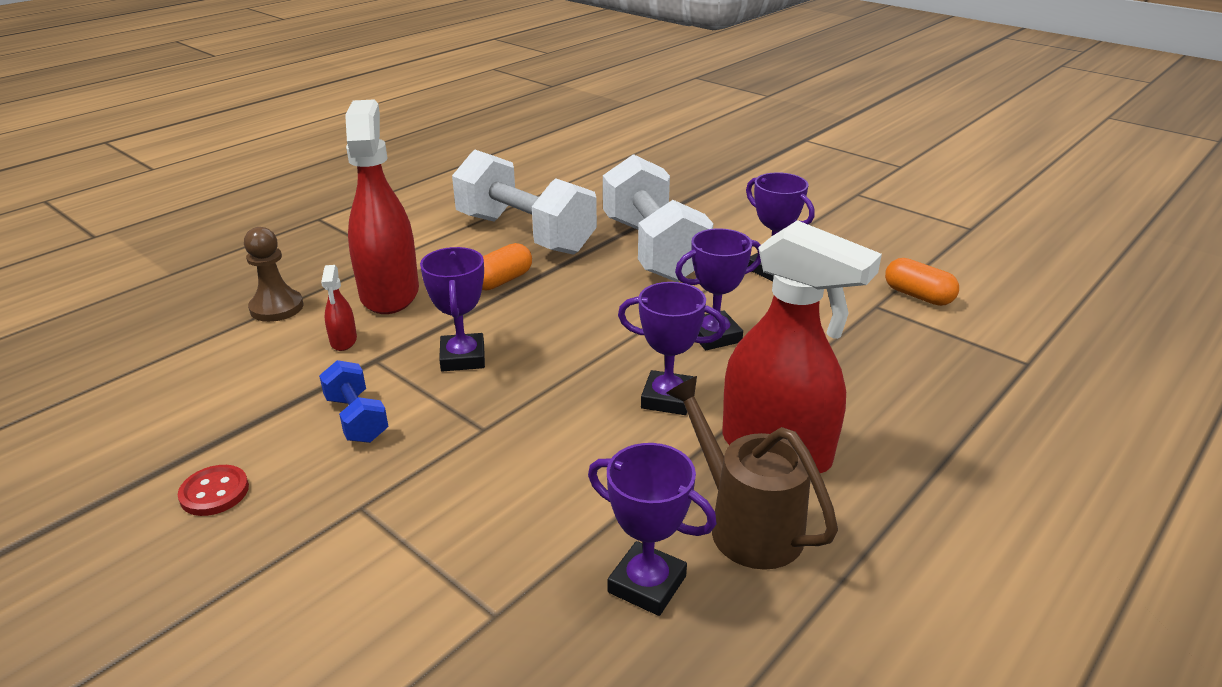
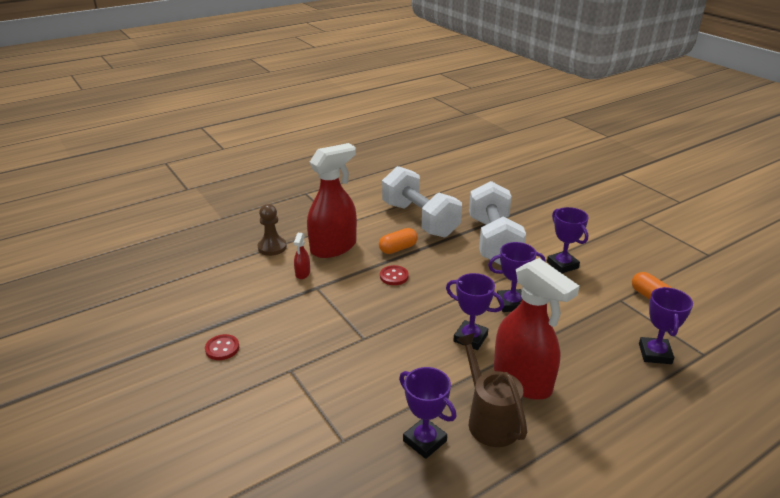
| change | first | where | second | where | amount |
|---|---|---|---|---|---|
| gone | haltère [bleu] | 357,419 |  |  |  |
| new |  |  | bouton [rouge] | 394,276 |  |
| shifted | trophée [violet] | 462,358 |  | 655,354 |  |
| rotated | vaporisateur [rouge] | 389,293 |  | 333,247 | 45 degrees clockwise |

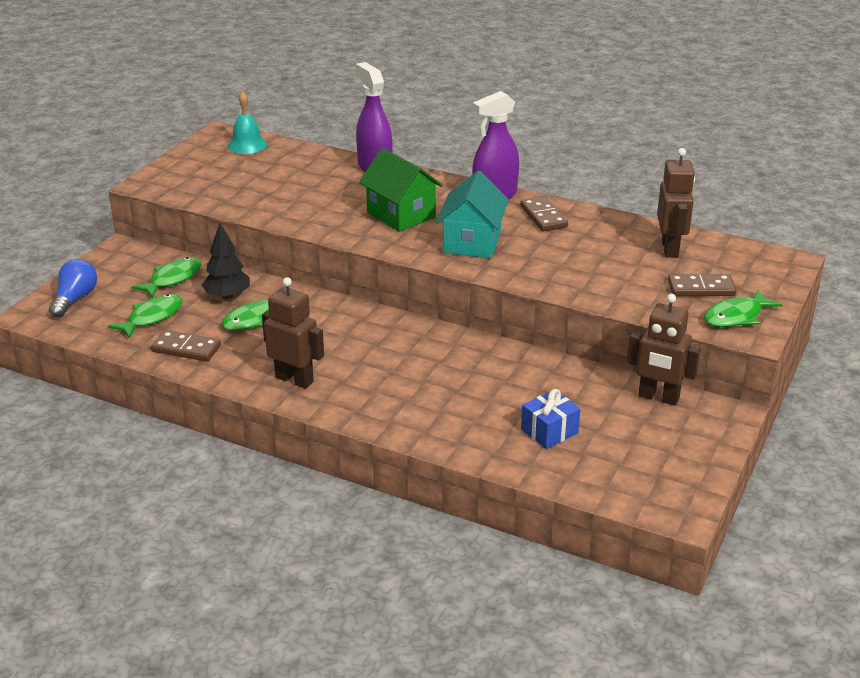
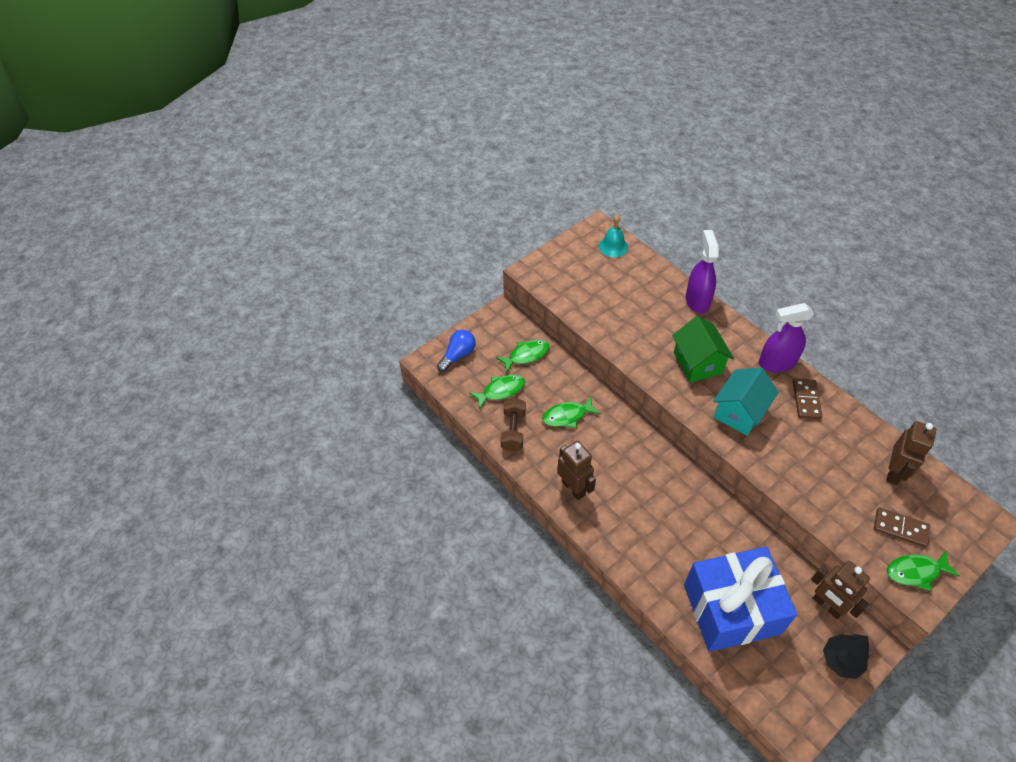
| change | first | where | second | where | amount |
|---|---|---|---|---|---|
| shifted | arbre [noir] | 227,296 |  | 841,660 |  |
| swapped | domino [marron] | 186,348 | haltère [marron] | 513,430 |  |
| scaled | cadeau [bleu] | 549,431 |  | 731,609 | x2.43 |

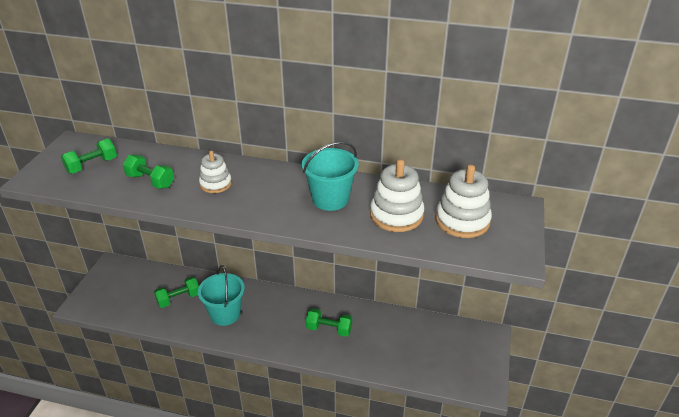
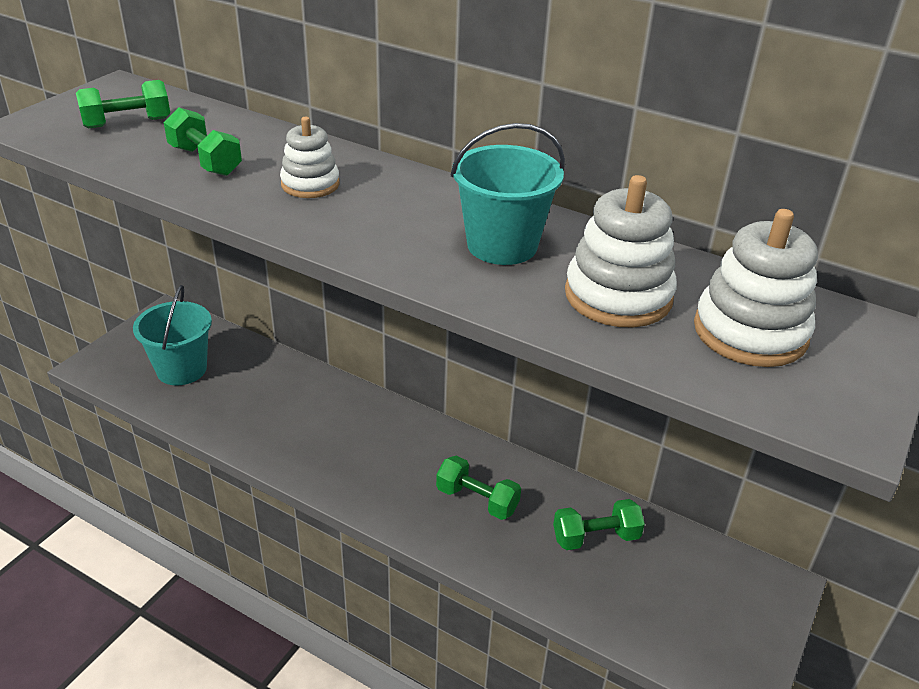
| change | first | where | second | where | amount |
|---|---|---|---|---|---|
| shifted | haltère [vert] | 178,299 |  | 595,537 |  |
| shifted | seau [turquoise] | 225,314 |  | 181,369 |  |

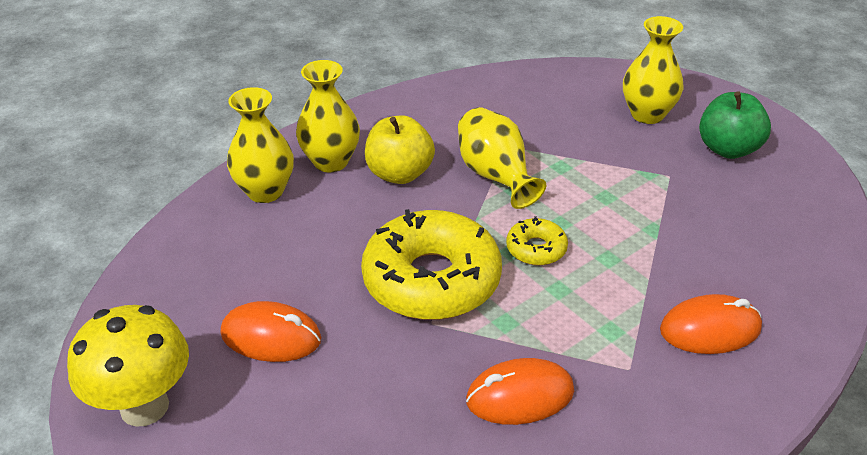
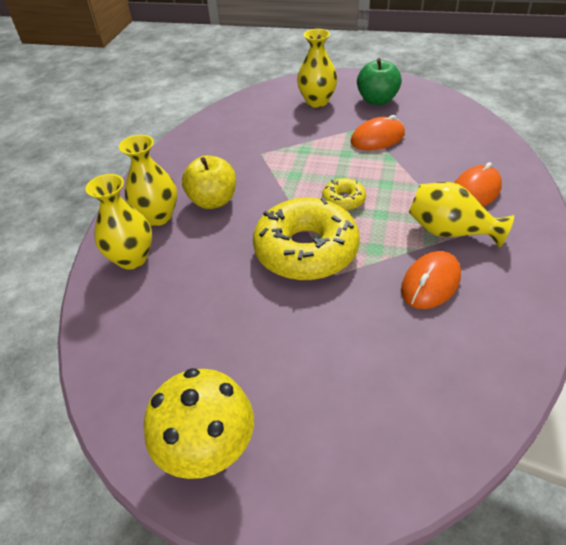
| change | first | where | second | where | amount |
|---|---|---|---|---|---|
| shifted | souris [orange] | 271,336 |  | 377,138 |  |
| shifted | vase [jaune] | 496,176 |  | 450,232 |  |

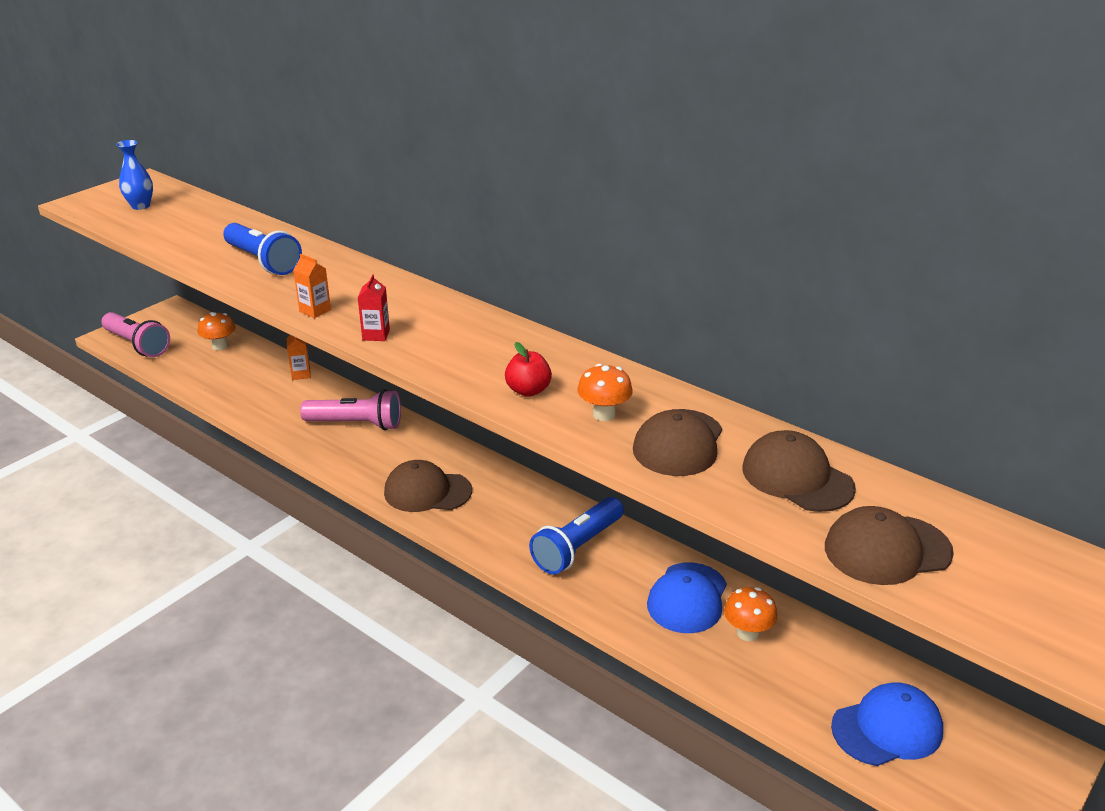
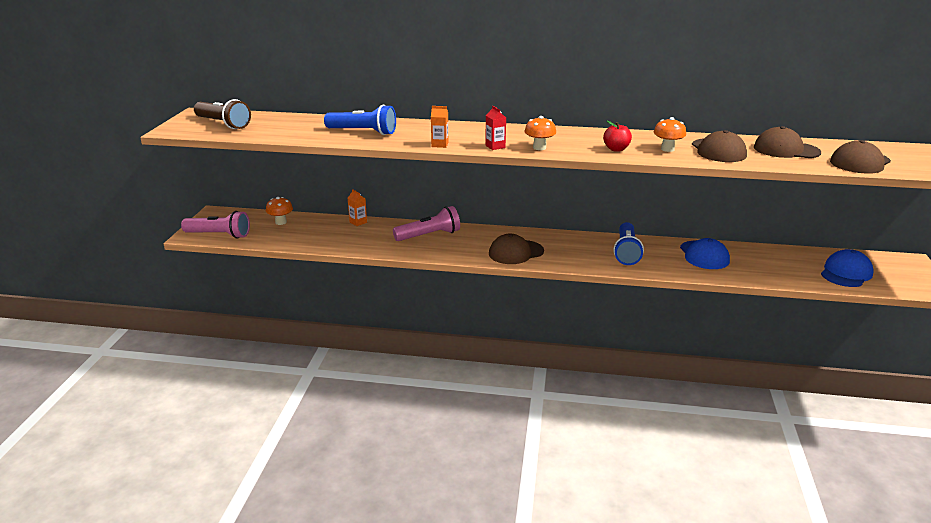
| change | first | where | second | where | amount |
|---|---|---|---|---|---|
| shifted | champignon [orange] | 747,633 |  | 539,147 |  |
| swapped | vase [bleu] | 140,206 | lampe de poche [marron] | 223,124 |  |

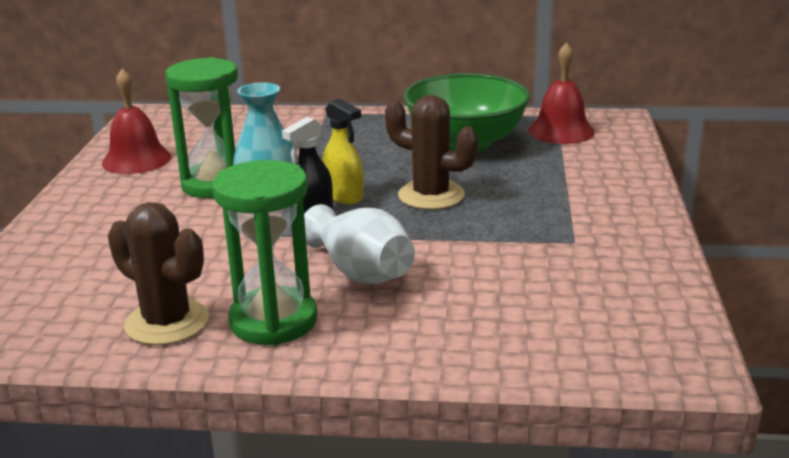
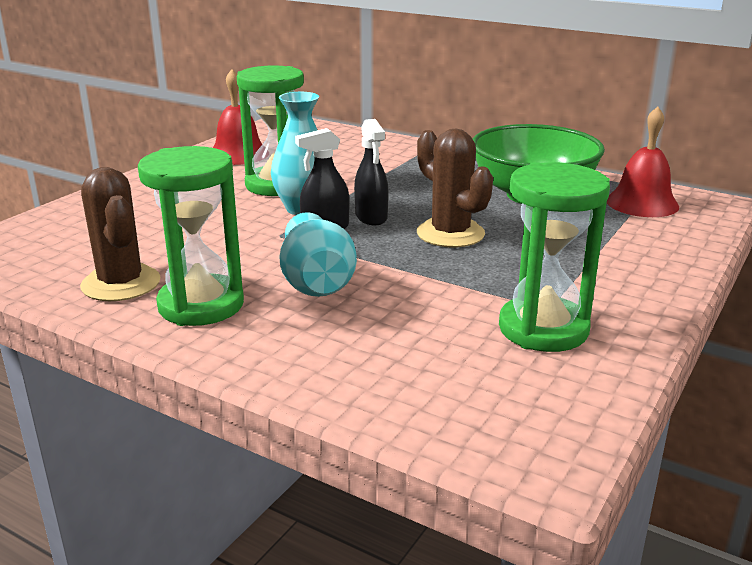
| change | first | where | second | where | amount |
|---|---|---|---|---|---|
| new |  |  | sablier [vert] | 543,329 |  |
| repainted | vase [blanc] | 360,272 | vase [turquoise] | 317,284 |  |
| repainted | vaporisateur [jaune] | 343,196 | vaporisateur [noir] | 371,217 |  |

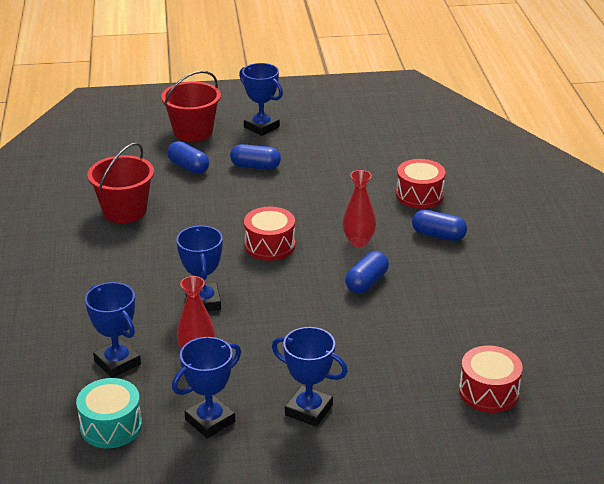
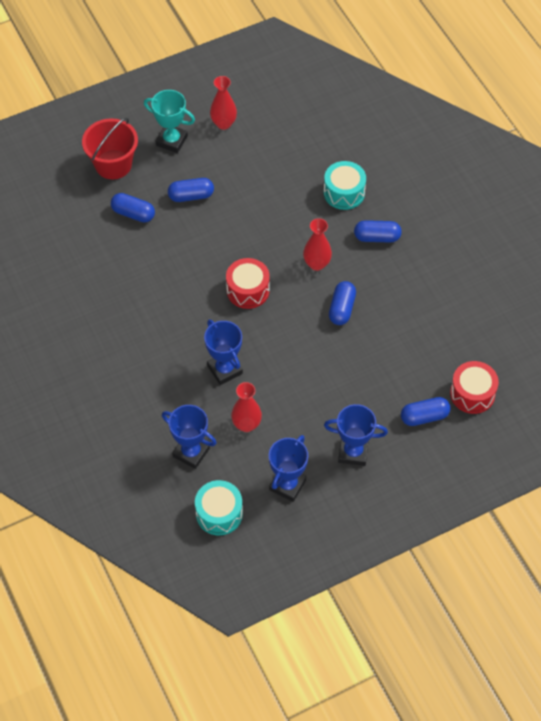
| change | first | where | second | where | amount |
|---|---|---|---|---|---|
| gone | seau [rouge] | 124,211 |  |  |  |
| new |  |  | vase [rouge] | 223,123 |  |
| new |  |  | gélule [bleu] | 424,416 |  |
| repainted | trophée [bleu] | 261,127 | trophée [turquoise] | 171,141 |  |
| repainted | tambour [rouge] | 419,195 | tambour [turquoise] | 344,193 |  |

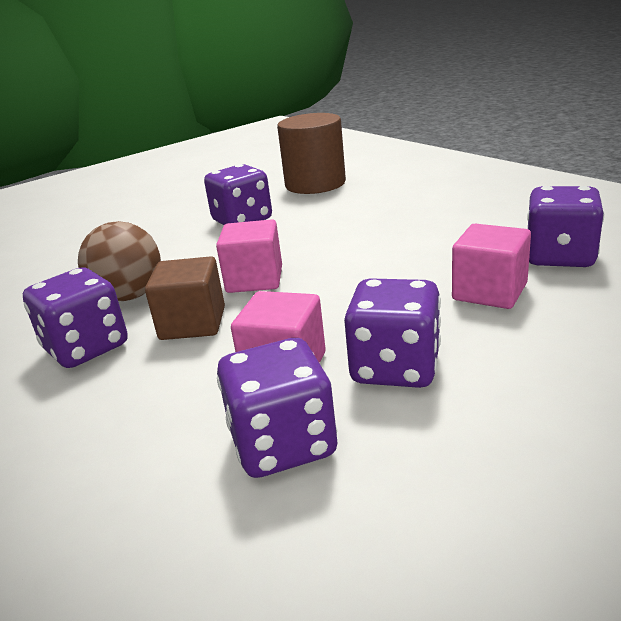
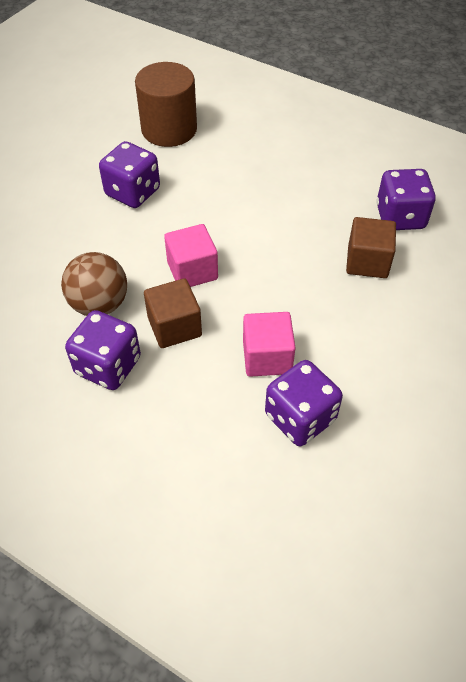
| change | first | where | second | where | amount |
|---|---|---|---|---|---|
| gone | dé [violet] | 395,367 |  |  |  |
| repainted | cube [rose] | 489,292 | cube [marron] | 367,262 |  |

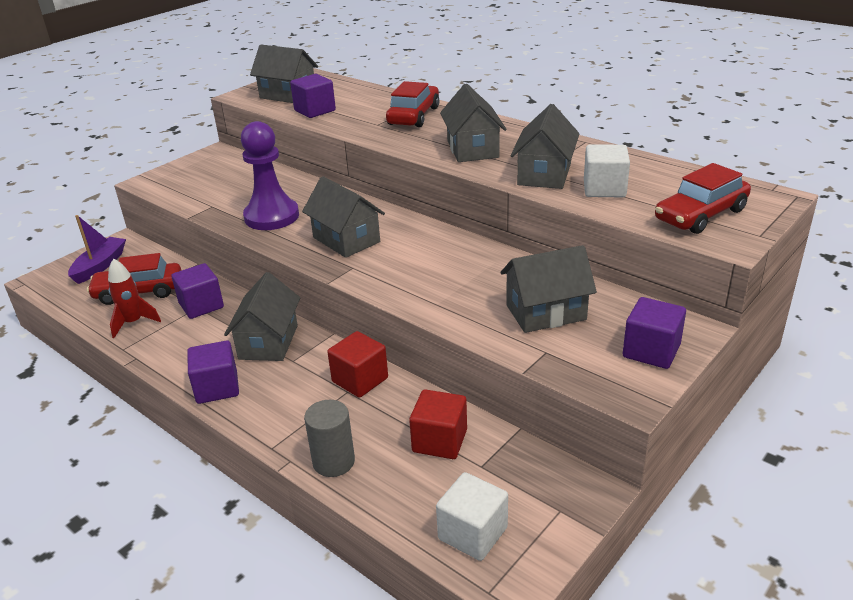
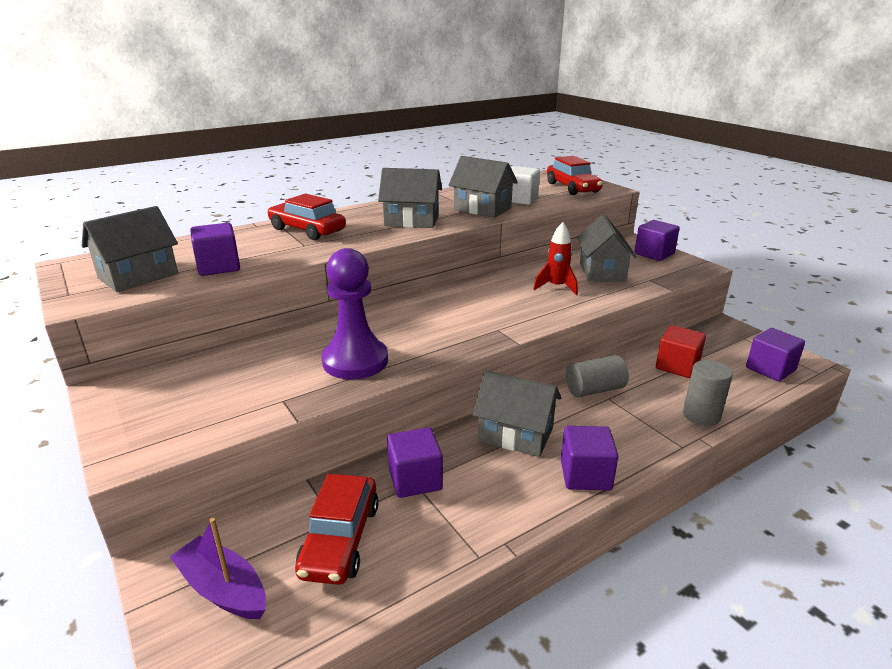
| change | first | where | second | where | amount |
|---|---|---|---|---|---|
| gone | maison [gris] | 346,240 |  |  |  |
| shifted | fusée [rouge] | 133,323 |  | 556,287 |  |
| swapped | cube [rouge] | 360,380 | cylindre [gris] | 594,390 |  |
| repainted | cube [blanc] | 472,533 | cube [violet] | 770,369 |  |

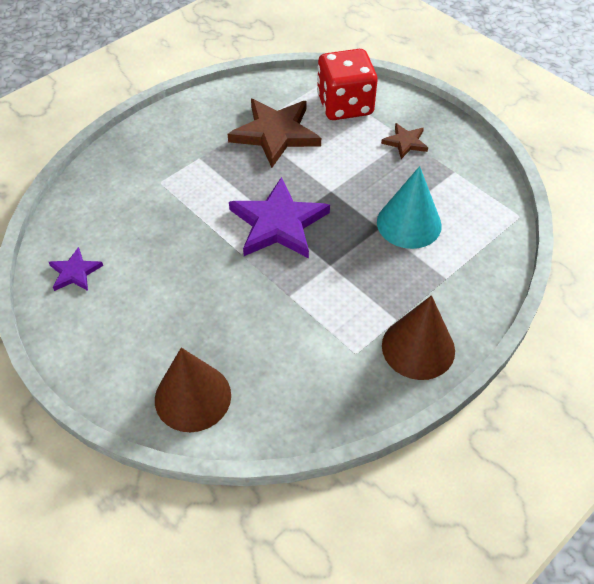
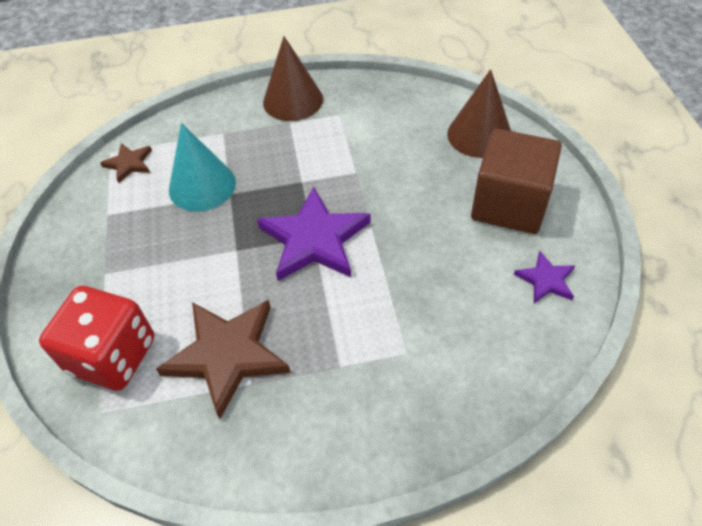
| change | first | where | second | where | amount |
|---|---|---|---|---|---|
| new |  |  | cube [marron] | 509,204 |  |
| shifted | étoile [marron] | 405,142 |  | 129,164 |  |

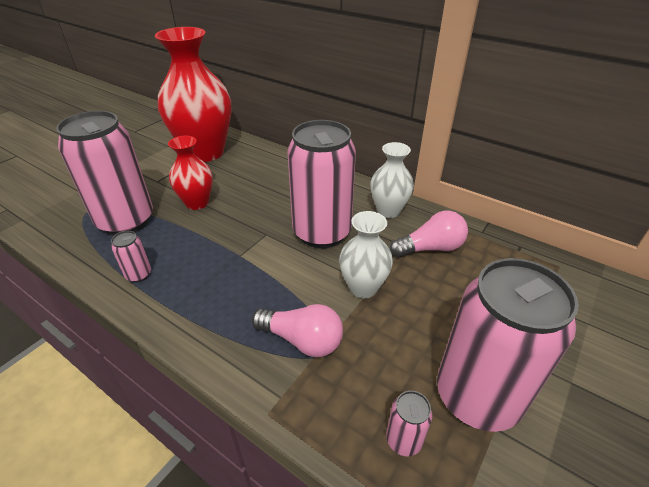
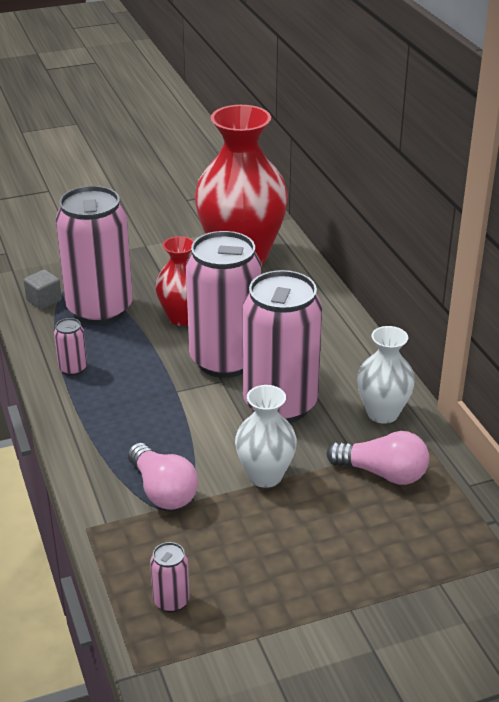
| change | first | where | second | where | amount |
|---|---|---|---|---|---|
| new |  |  | cube [gris] | 44,300 |  |
| shifted | canette [rose] | 477,397 |  | 225,360 |  |

